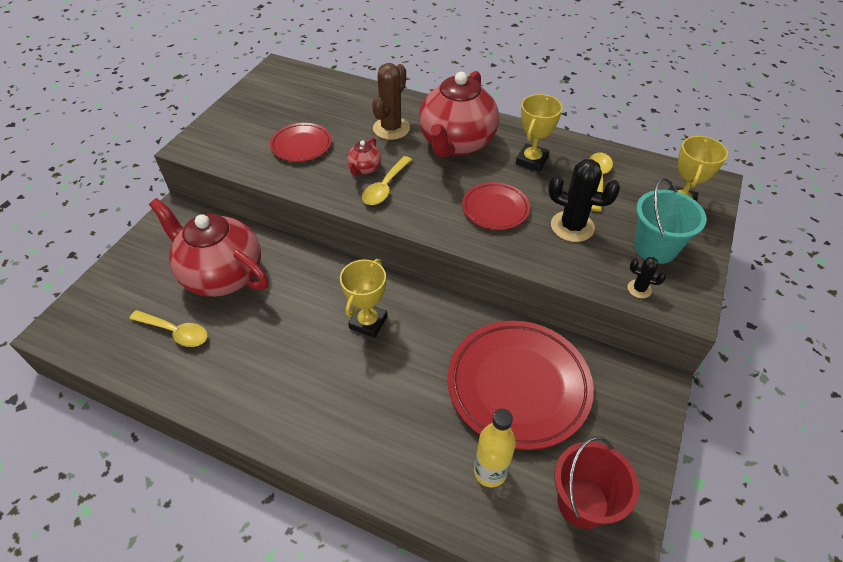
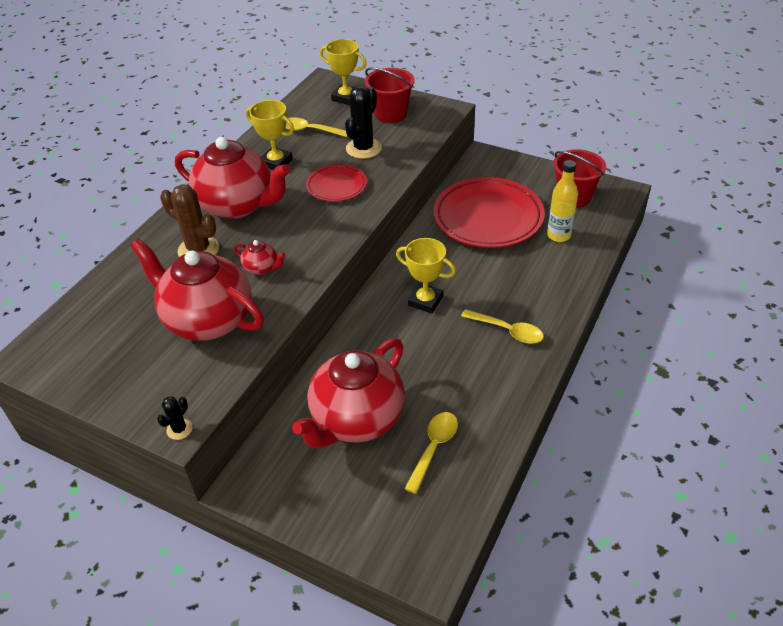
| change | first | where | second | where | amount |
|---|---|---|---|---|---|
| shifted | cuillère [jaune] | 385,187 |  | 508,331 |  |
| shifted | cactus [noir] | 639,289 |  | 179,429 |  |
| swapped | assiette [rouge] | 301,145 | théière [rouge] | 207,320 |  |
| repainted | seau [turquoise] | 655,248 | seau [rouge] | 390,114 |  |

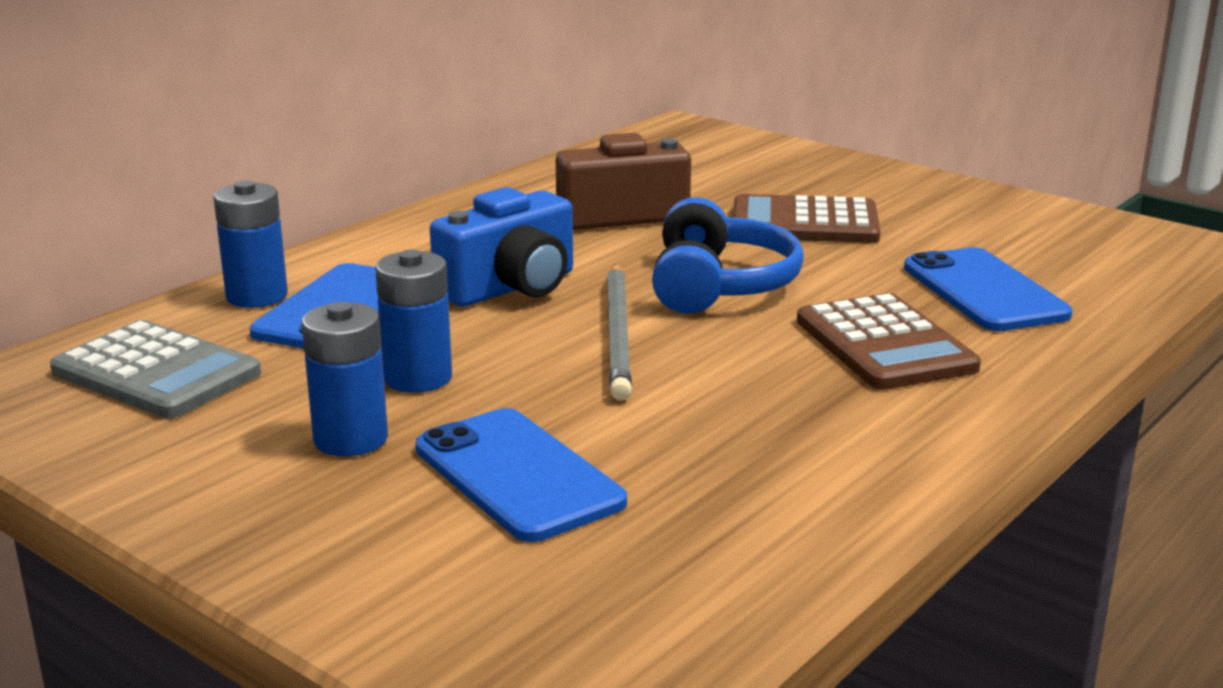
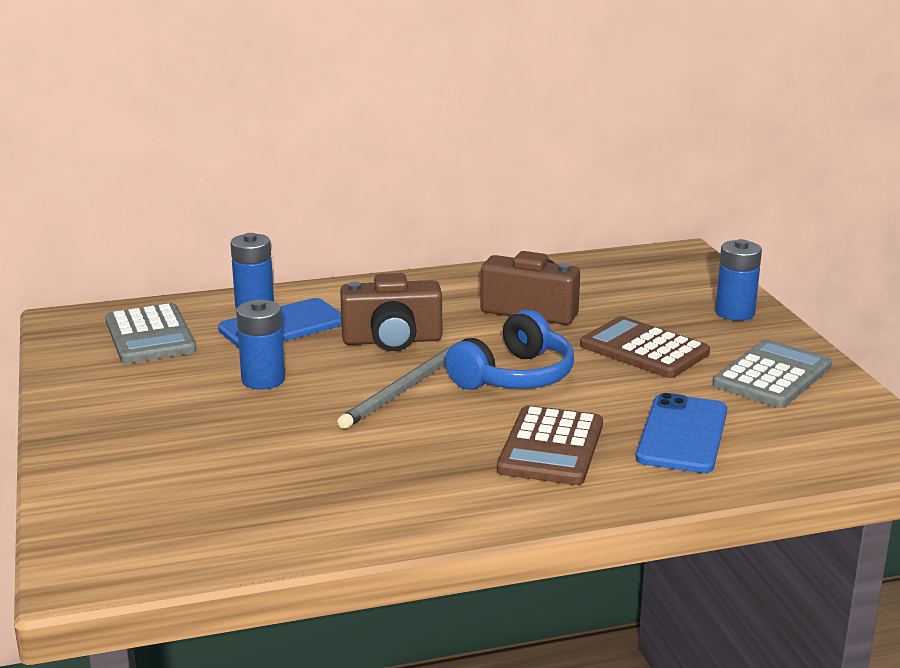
| change | first | where | second | where | amount |
|---|---|---|---|---|---|
| gone | téléphone [bleu] | 518,475 |  |  |  |
| new |  |  | calculatrice [gris] | 772,376 |  |
| shifted | pile [bleu] | 350,439 |  | 735,313 |  |
| repainted | appareil photo [bleu] | 511,287 | appareil photo [marron] | 392,340 |  |

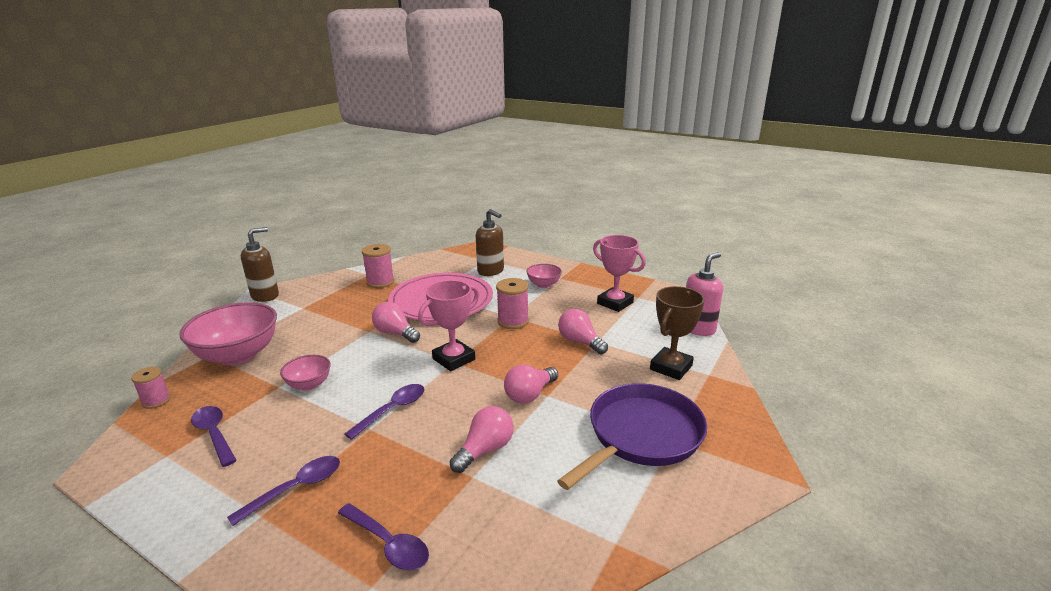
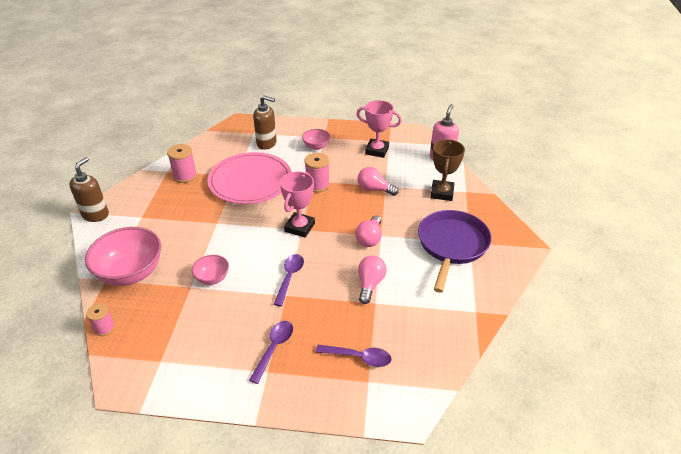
| change | first | where | second | where | amount |
|---|---|---|---|---|---|
| gone | cuillère [violet] | 214,434 |  |  |  |
| gone | ampoule [rose] | 395,333 |  |  |  |

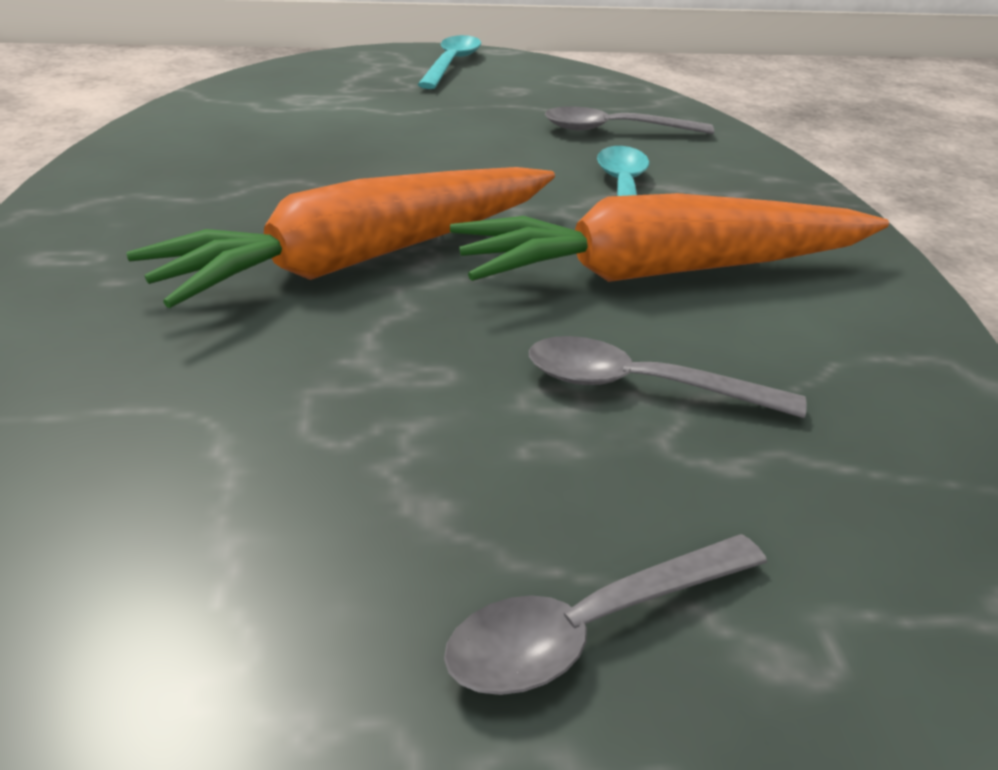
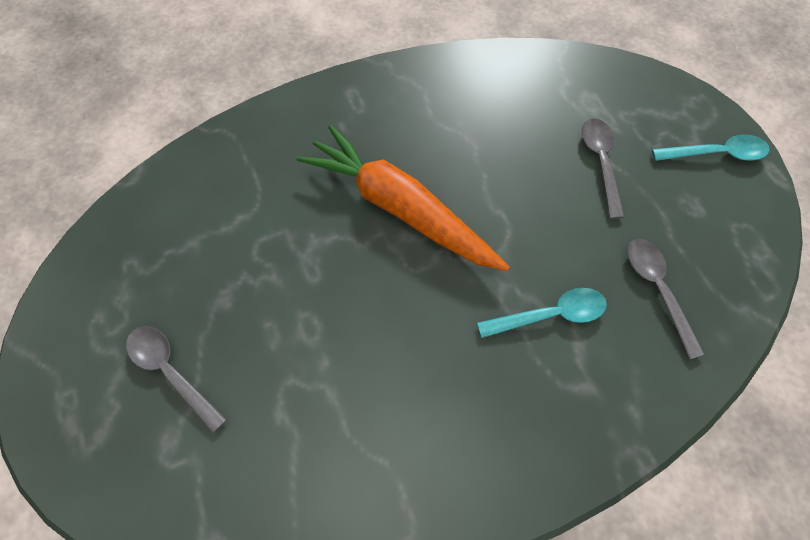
| change | first | where | second | where | amount |
|---|---|---|---|---|---|
| gone | carotte [orange] | 663,272 |  |  |  |
| shifted | cuillère [gris] | 641,386 |  | 600,162 |  |

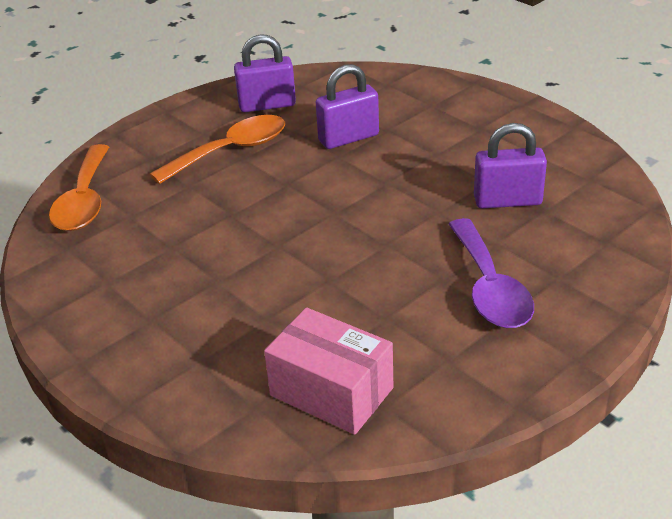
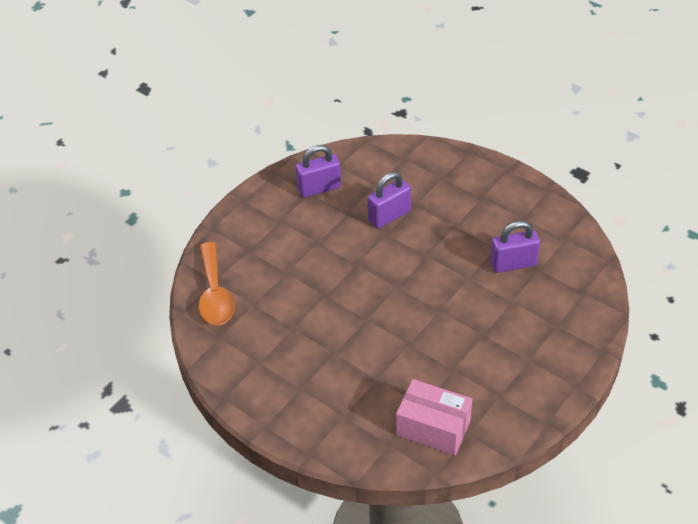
| change | first | where | second | where | amount |
|---|---|---|---|---|---|
| gone | cuillère [orange] | 231,151 |  |  |  |
| gone | cuillère [violet] | 489,288 |  |  |  |

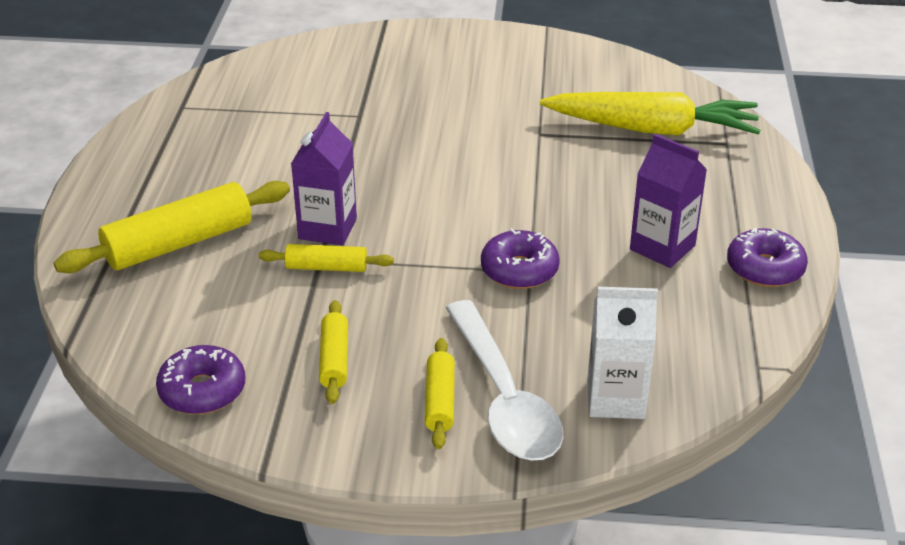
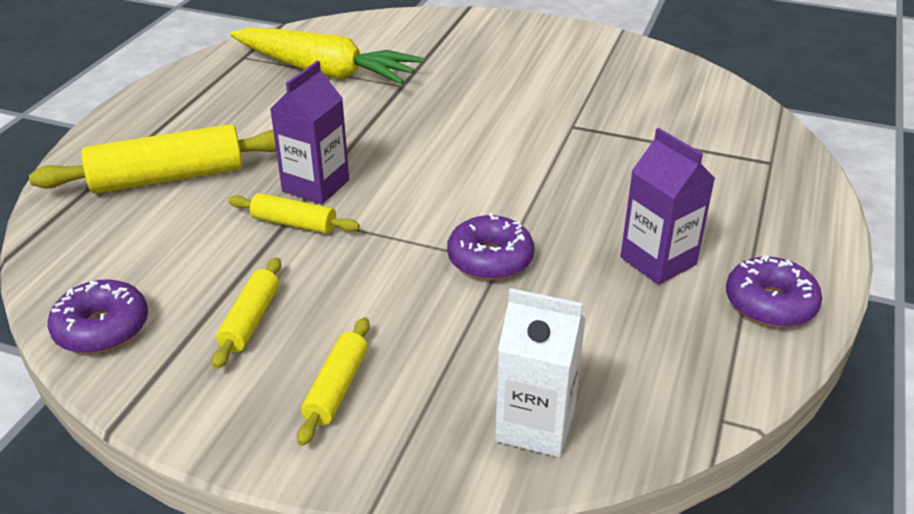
| change | first | where | second | where | amount |
|---|---|---|---|---|---|
| gone | cuillère [blanc] | 504,398 |  |  |  |
| shifted | carotte [jaune] | 652,129 |  | 324,71 |  |

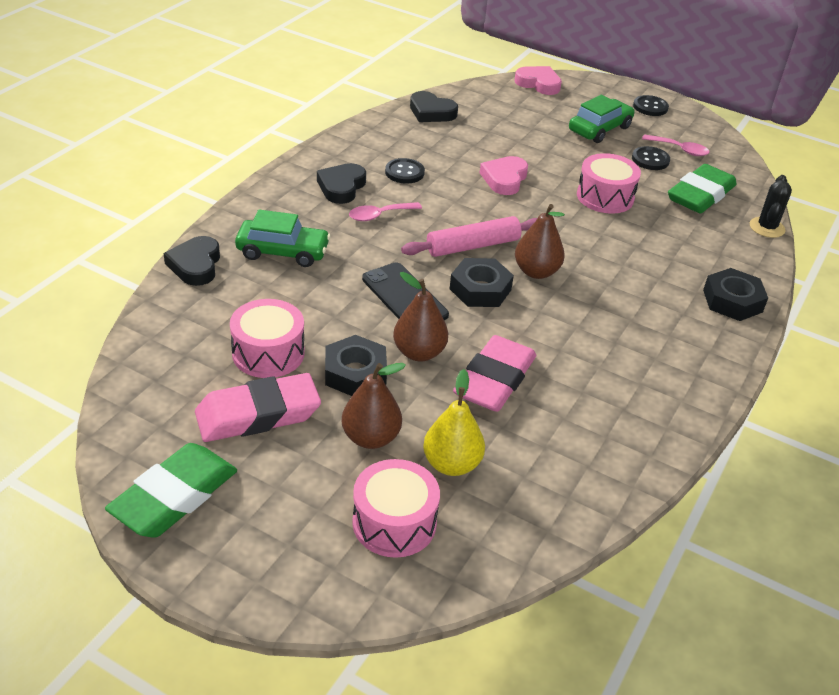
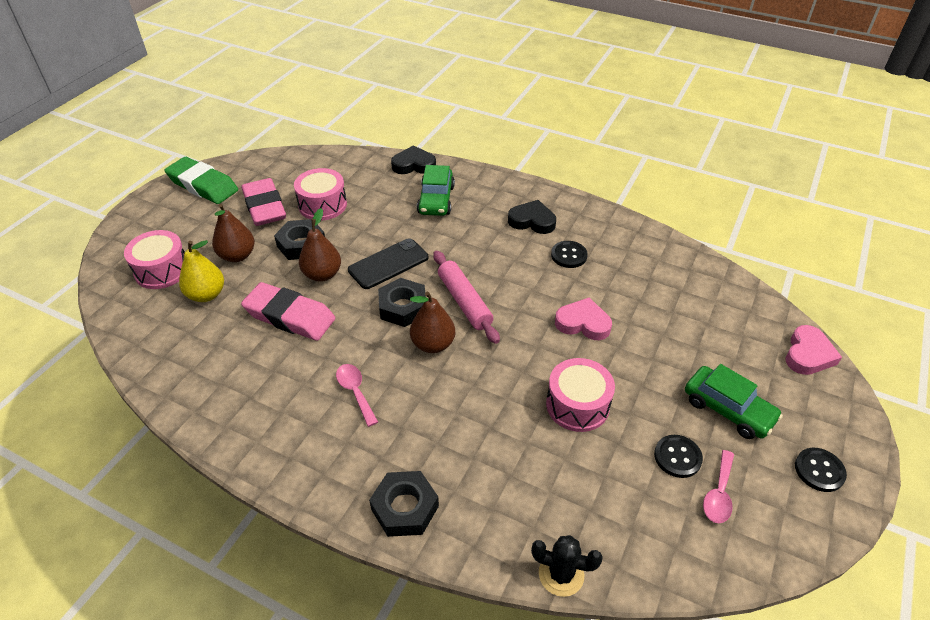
| change | first | where | second | where | amount |
|---|---|---|---|---|---|
| gone | cœur [noir] | 431,112 |  |  |  |
| gone | gomme [vert] | 700,195 |  |  |  |
| shifted | cuillère [rose] | 379,215 |  | 355,392 |  |

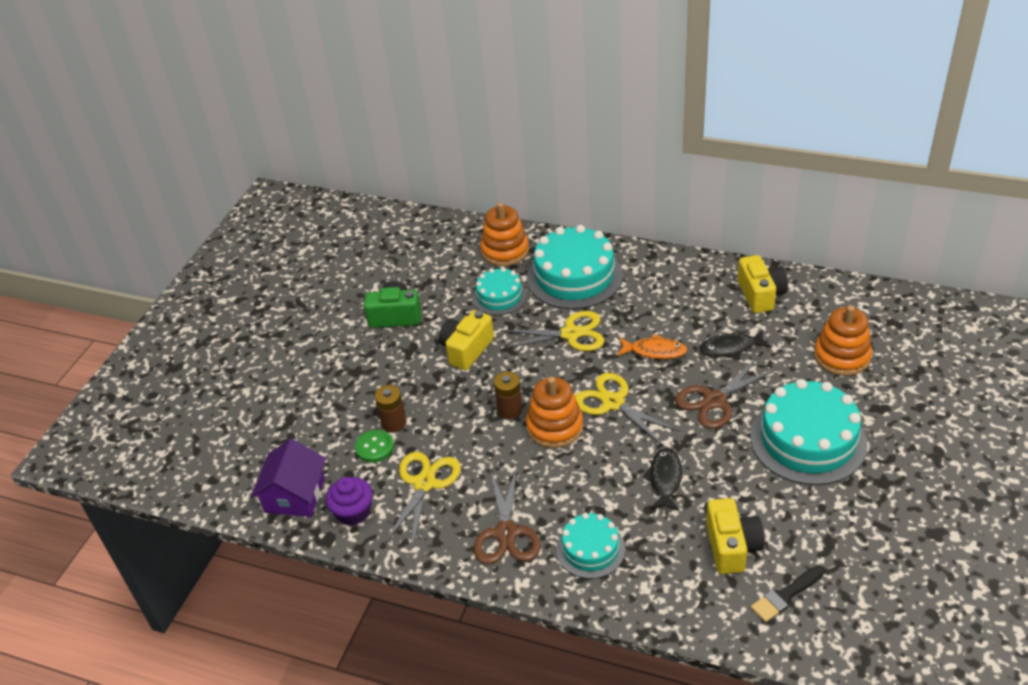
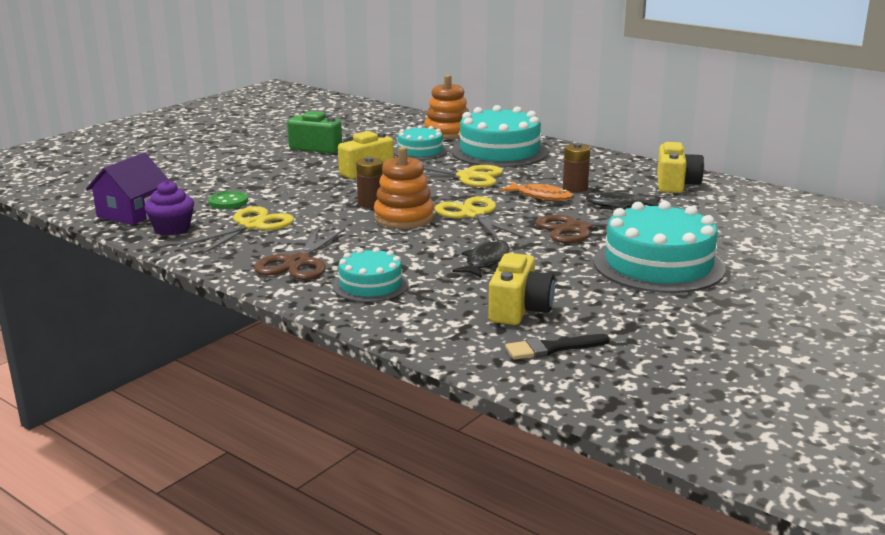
| change | first | where | second | where | amount |
|---|---|---|---|---|---|
| gone | jouet à empiler [orange] | 842,356 |  |  |  |
| shifted | pile [marron] | 394,423 |  | 575,188 |  |

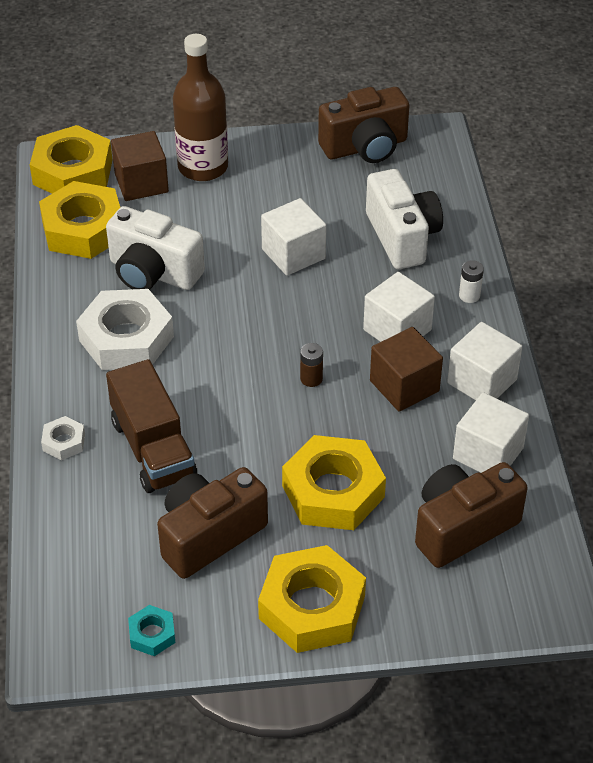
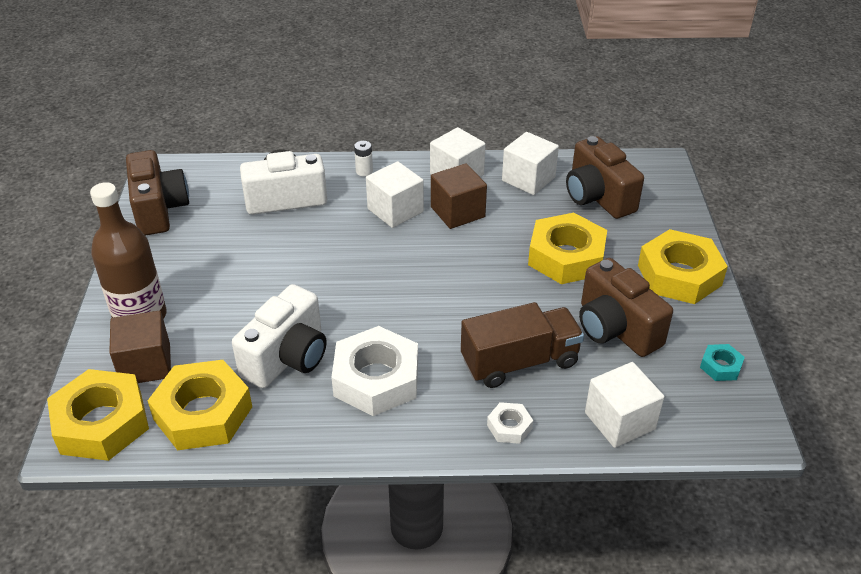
| change | first | where | second | where | amount |
|---|---|---|---|---|---|
| gone | pile [marron] | 311,379 |  |  |  |
| shifted | cube [blanc] | 293,254 |  | 620,421 |  |

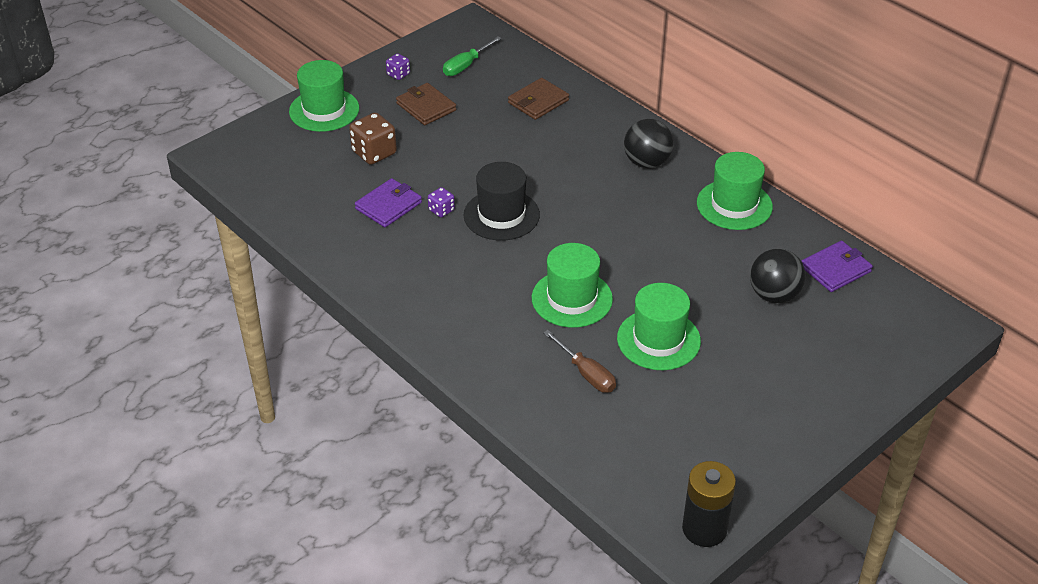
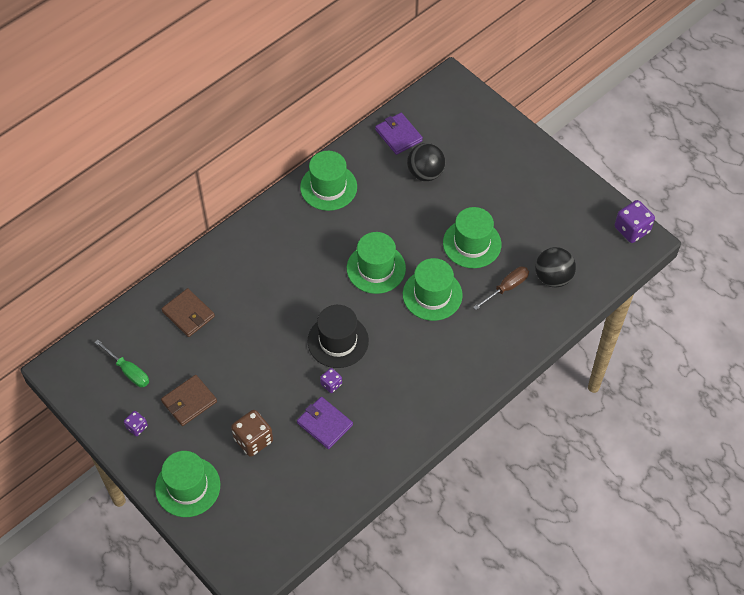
| change | first | where | second | where | amount |
|---|---|---|---|---|---|
| new |  |  | chapeau [vert] | 376,268 |  |
| shifted | balle [noir] | 647,162 |  | 553,277 |  |
| swapped | pile [noir] | 704,529 | dé [violet] | 632,229 |  |

